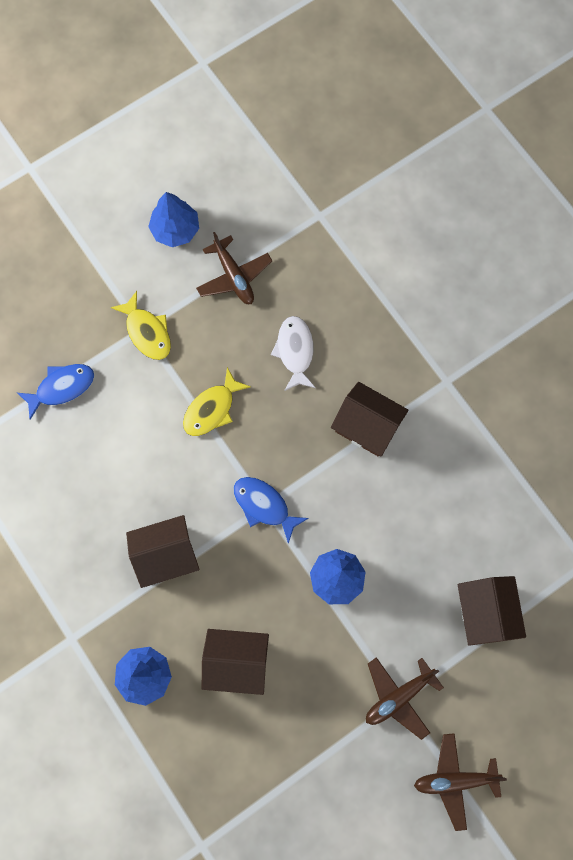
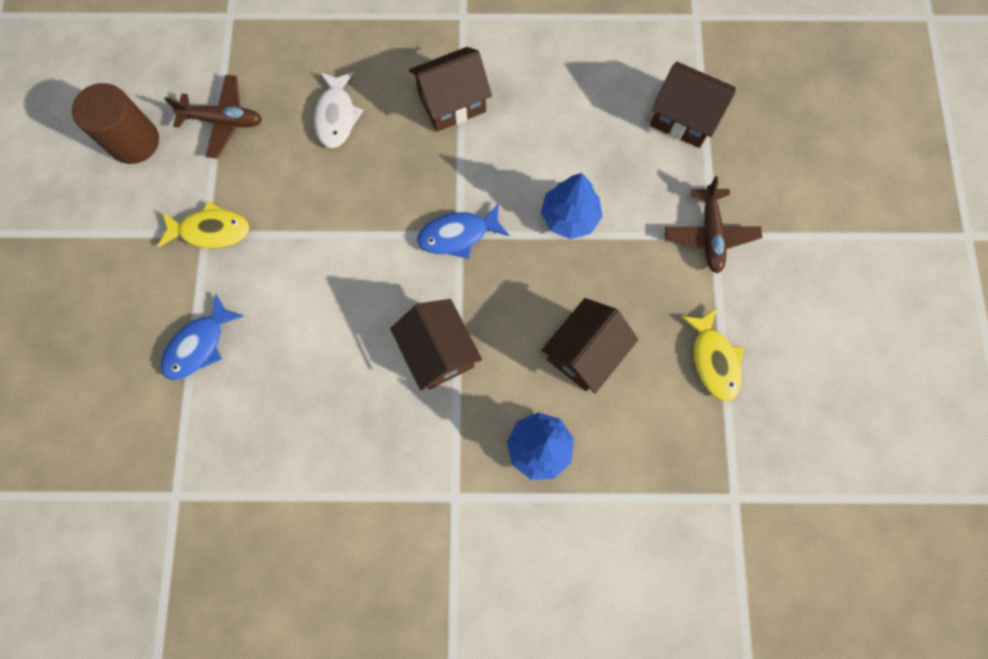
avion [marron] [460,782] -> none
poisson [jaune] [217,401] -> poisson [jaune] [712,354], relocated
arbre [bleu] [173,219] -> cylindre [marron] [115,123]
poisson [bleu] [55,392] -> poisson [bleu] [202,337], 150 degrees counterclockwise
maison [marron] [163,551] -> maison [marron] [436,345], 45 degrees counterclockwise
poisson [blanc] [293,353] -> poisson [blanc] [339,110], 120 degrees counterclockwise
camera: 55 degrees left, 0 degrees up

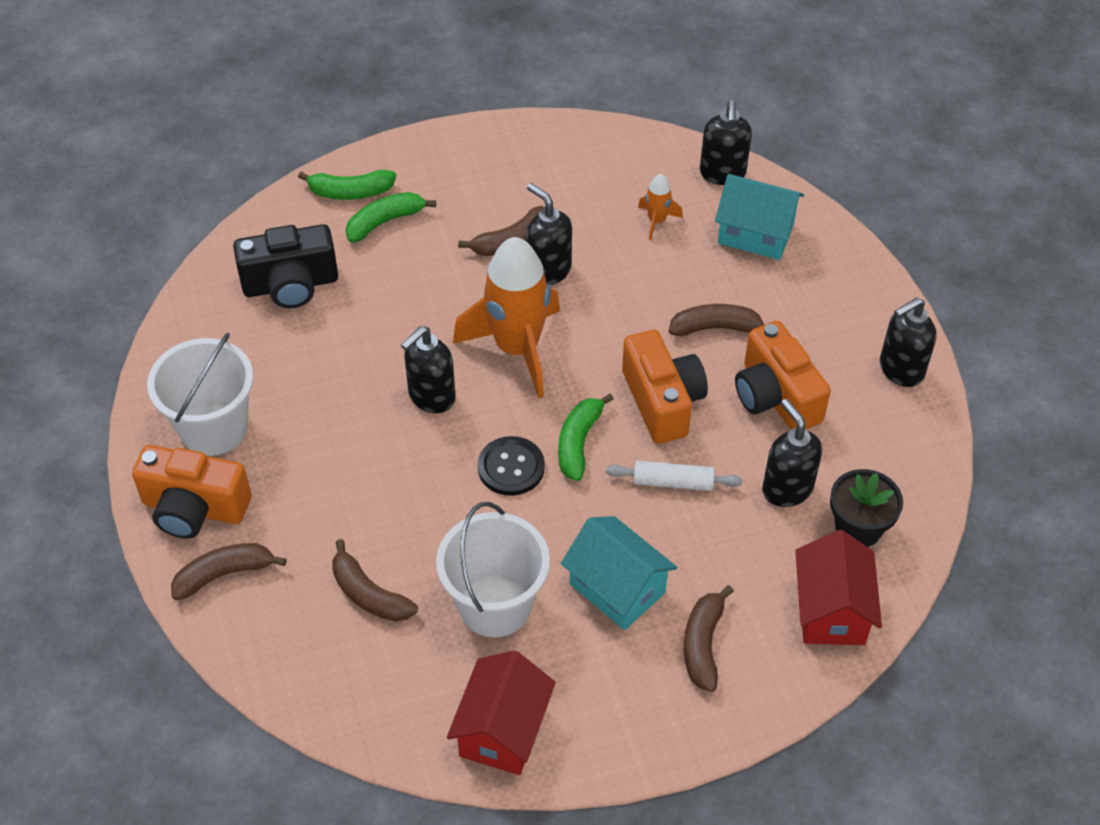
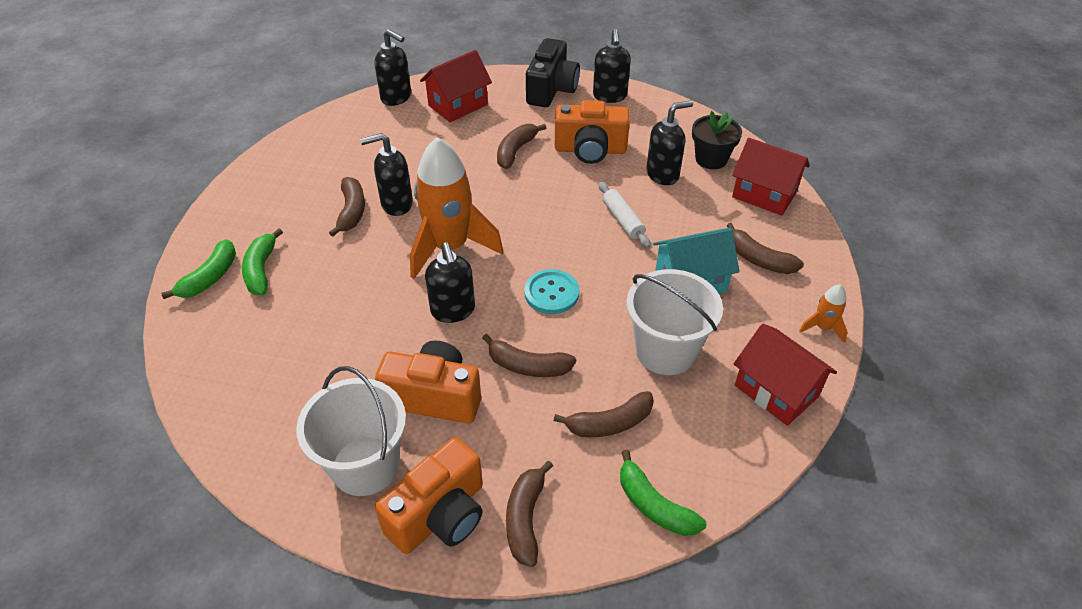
none -> banane [marron] [529,355]
appareil photo [noir] [285,266] -> appareil photo [noir] [553,72], relocated
banane [vert] [585,437] -> banane [vert] [663,493], relocated
appareil photo [orange] [665,387] -> appareil photo [orange] [428,382], relocated
fusée [orange] [660,207] -> fusée [orange] [823,314], relocated
bouton [noir] [511,466] -> bouton [turquoise] [551,291]
maison [turquoise] [759,217] -> maison [rouge] [456,86]
rouleau à pâtisserie [blanc] [674,476] -> rouleau à pâtisserie [blanc] [625,215], 60 degrees counterclockwise
distributeur de savon [noir] [792,453] -> distributeur de savon [noir] [669,142], 150 degrees clockwise
camera: 60 degrees left, 5 degrees down

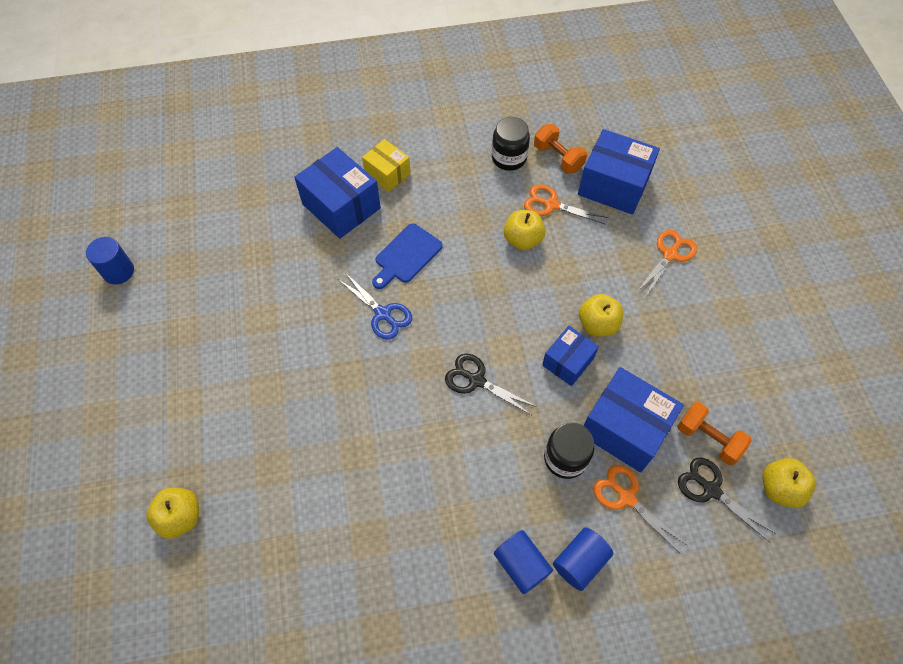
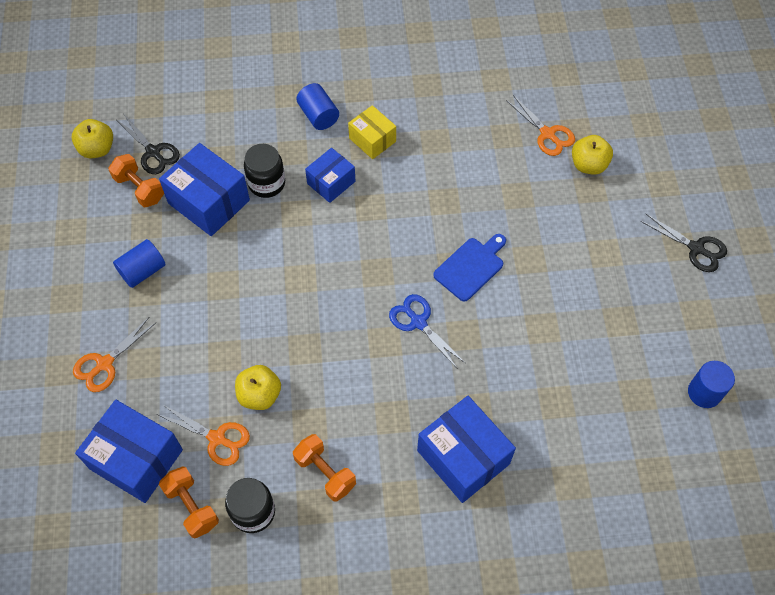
pomme [jaune] [601,315] -> none
none -> haltère [orange] [324,468]
boîte [jaune] [386,165] -> boîte [jaune] [372,132], relocated
planche à découper [bleu] [407,256] -> planche à découper [bleu] [469,267], relocated
ciseaux [noir] [491,384] -> ciseaux [noir] [683,243], relocated
boîte [bleu] [570,356] -> boîte [bleu] [330,175], relocated
cylindre [bleu] [583,559] -> cylindre [bleu] [139,263], relocated
ciseaux [orange] [640,509] -> ciseaux [orange] [540,125], relocated
camera: 175 degrees left, 0 degrees up

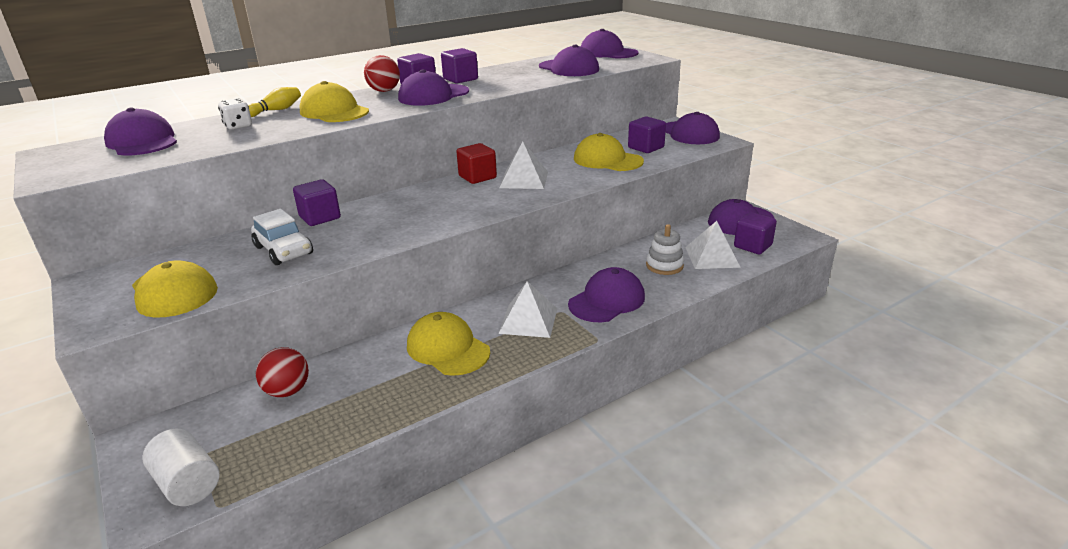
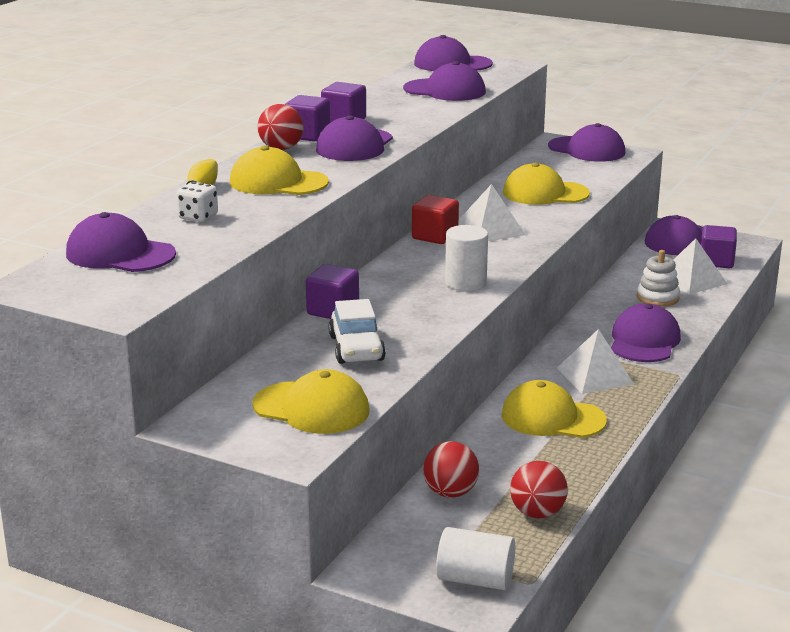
cube [violet] [647,134] -> none
none -> cylindre [blanc] [466,258]
none -> balle [rouge] [539,490]
voiture [blanc] [282,237] -> voiture [blanc] [357,331], 60 degrees clockwise
camera: 30 degrees left, 5 degrees down

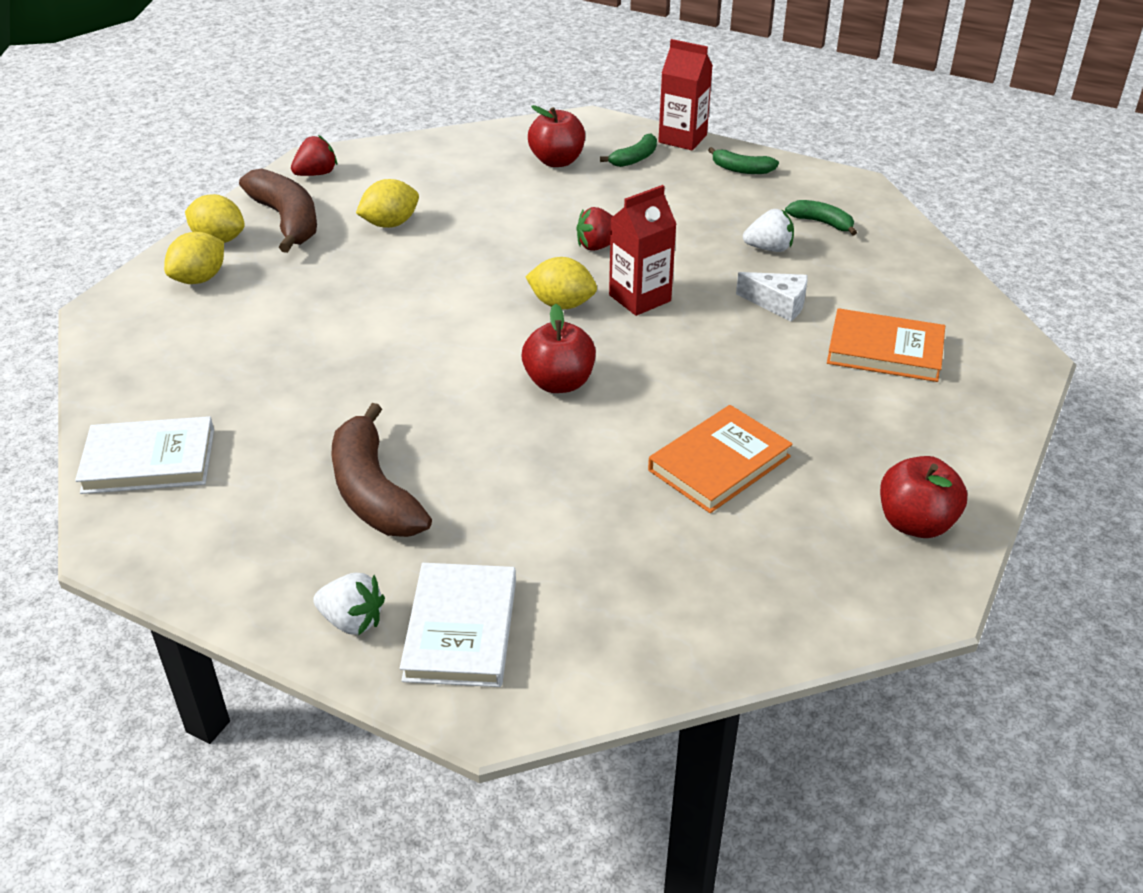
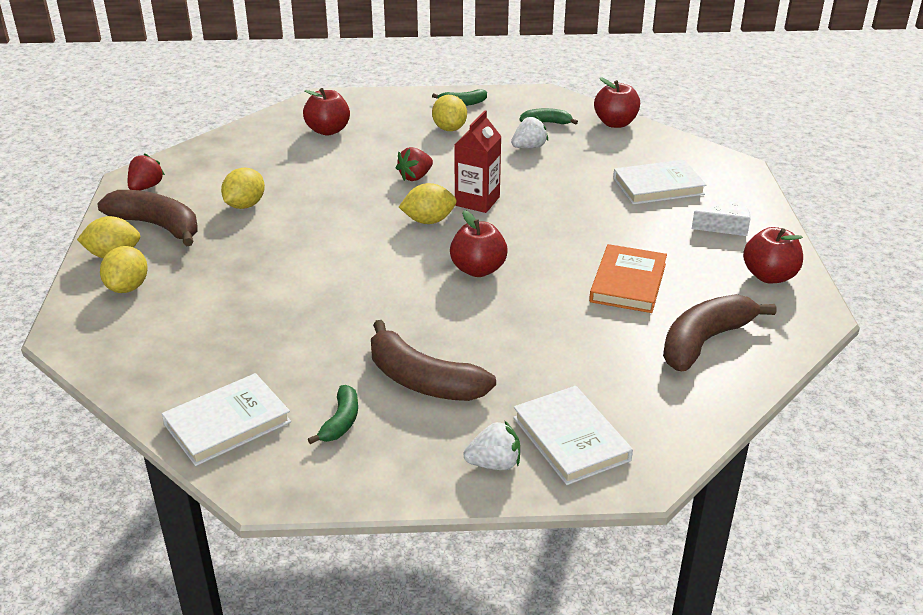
brique de lait [rouge] [685,94] -> none
none -> citron [jaune] [449,113]
none -> pomme [rouge] [617,103]
none -> banane [marron] [719,332]
banane [vert] [628,150] -> banane [vert] [333,414], relocated
fromage [blanc] [772,296] -> fromage [blanc] [721,217], relocated
livre [orange] [886,345] -> livre [blanc] [660,182]
camera: 30 degrees left, 5 degrees down

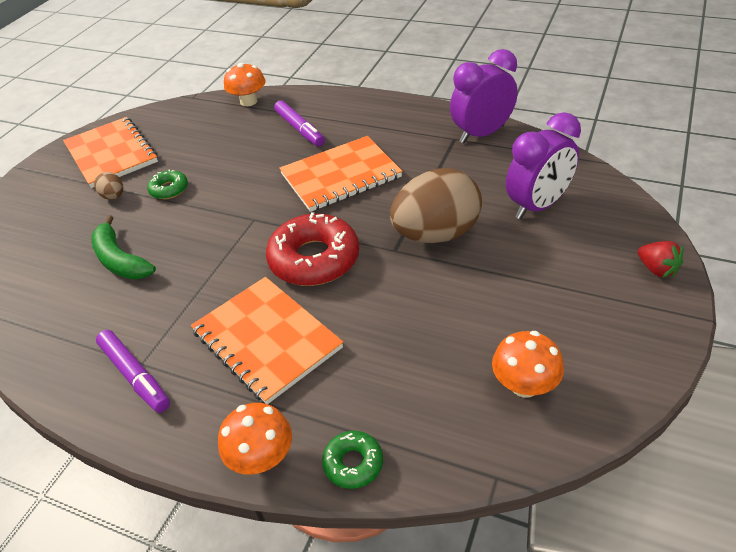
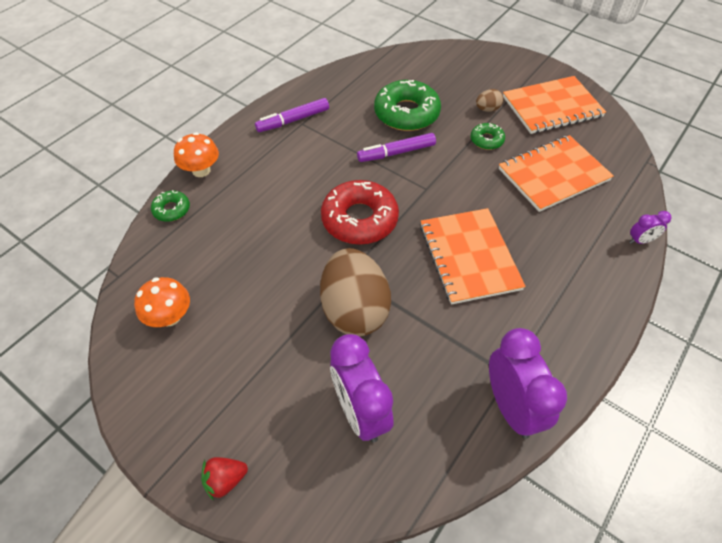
champignon [orange] [244,84] -> none
none -> réveil [violet] [650,227]
carnet [orange] [267,340] -> carnet [orange] [556,173], relocated
feutre [violet] [299,123] -> feutre [violet] [396,147], relocated
banane [vert] [123,247] -> beignet [vert] [407,105]
camera: 100 degrees right, 10 degrees up

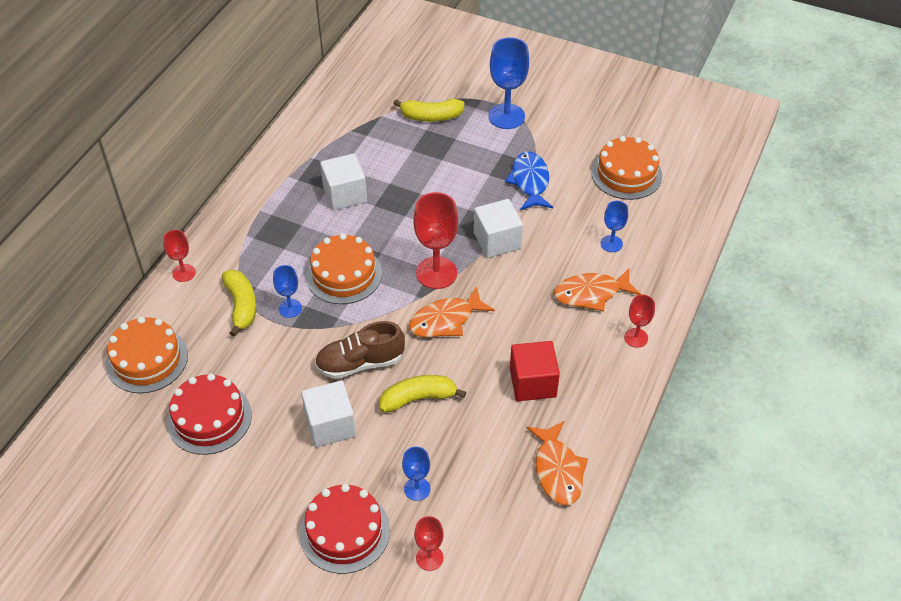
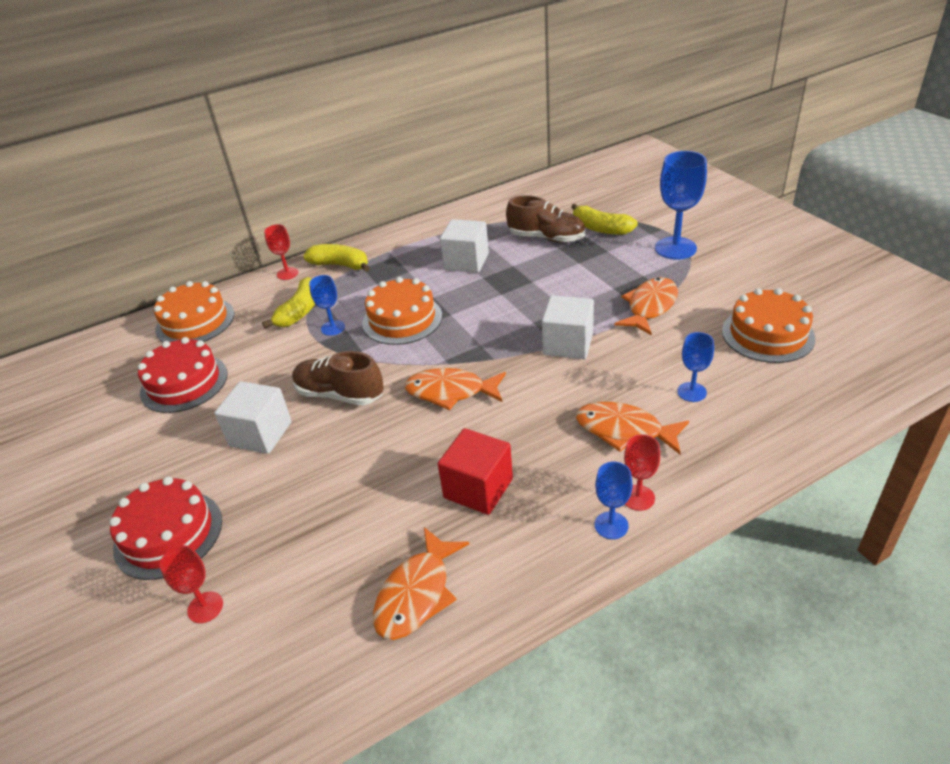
verre à pied [rouge] [435,240] -> none
none -> chaussure [marron] [545,219]
banane [jaune] [423,393] -> banane [jaune] [336,258], relocated
verre à pied [bleu] [416,474] -> verre à pied [bleu] [614,500], relocated
poisson [bleu] [529,180] -> poisson [orange] [646,306]
camera: 40 degrees right, 10 degrees down

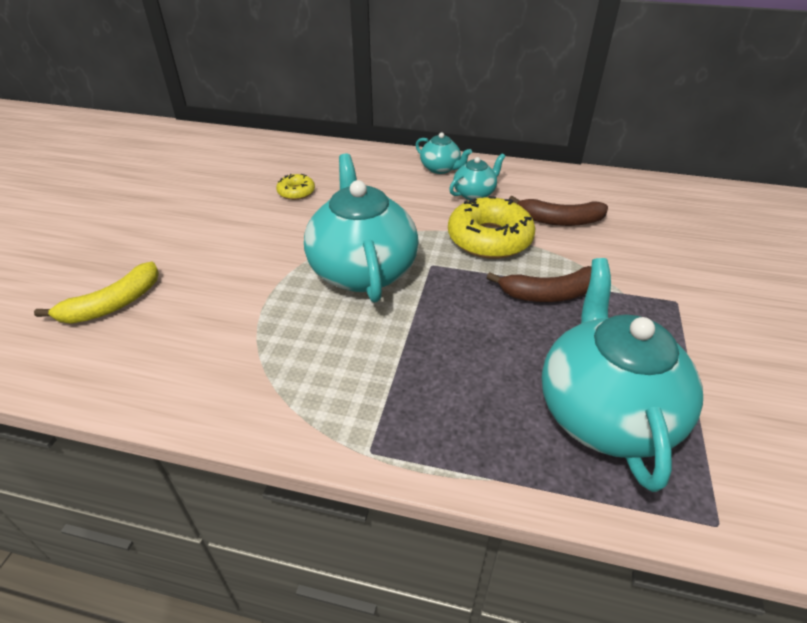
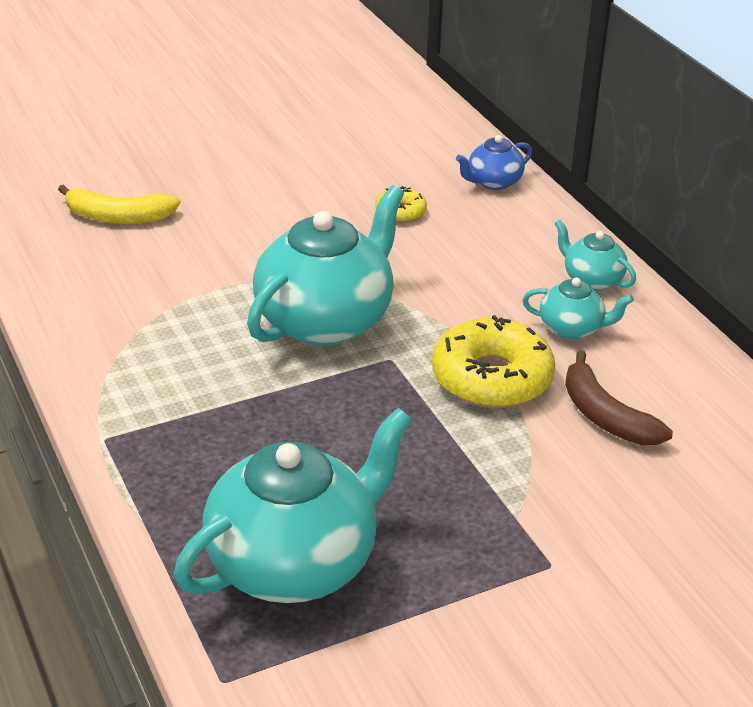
banane [marron] [539,284] -> none
none -> théière [bleu] [494,162]
théière [turquoise] [444,153] -> théière [turquoise] [595,255], 135 degrees clockwise
camera: 50 degrees right, 5 degrees down

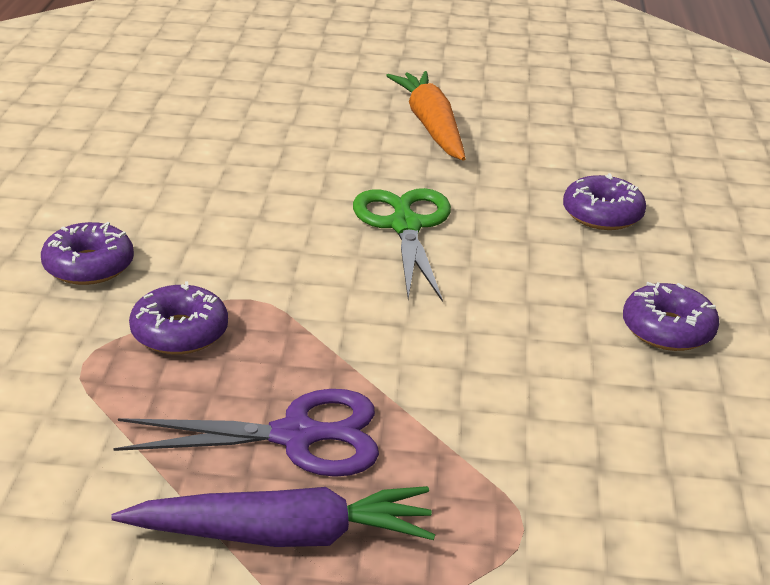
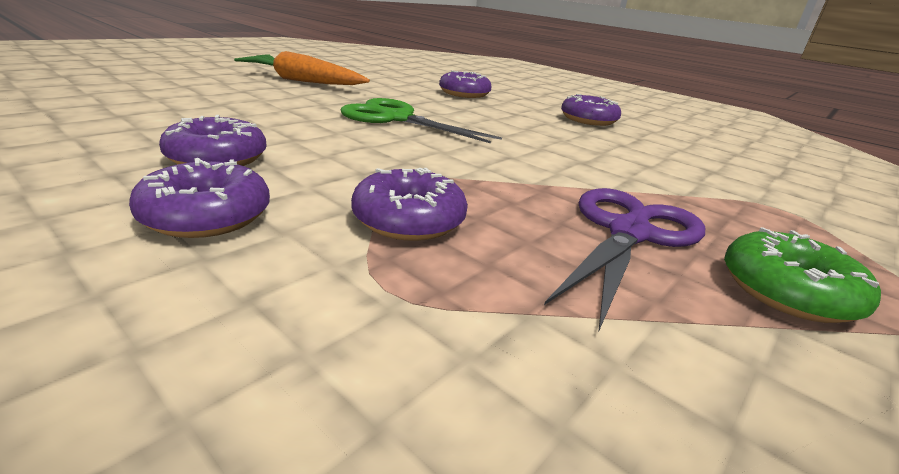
none -> beignet [violet] [213,140]
carotte [violet] [273,516] -> beignet [vert] [802,275]
camera: 55 degrees left, 5 degrees down

